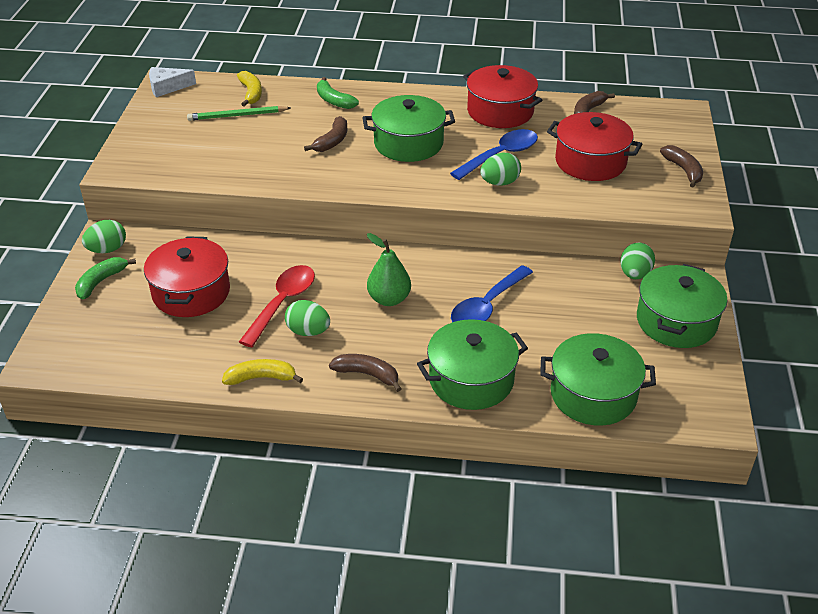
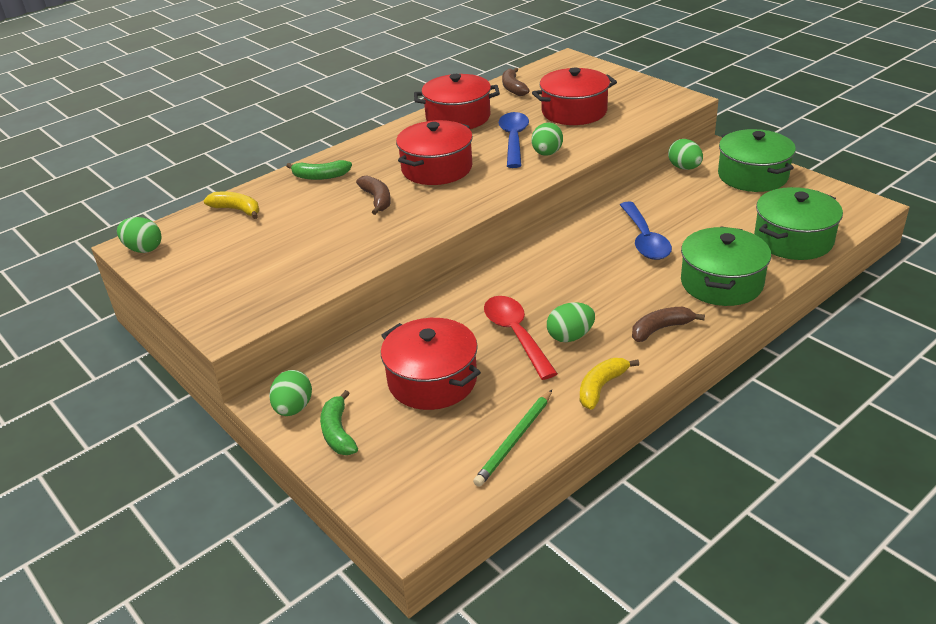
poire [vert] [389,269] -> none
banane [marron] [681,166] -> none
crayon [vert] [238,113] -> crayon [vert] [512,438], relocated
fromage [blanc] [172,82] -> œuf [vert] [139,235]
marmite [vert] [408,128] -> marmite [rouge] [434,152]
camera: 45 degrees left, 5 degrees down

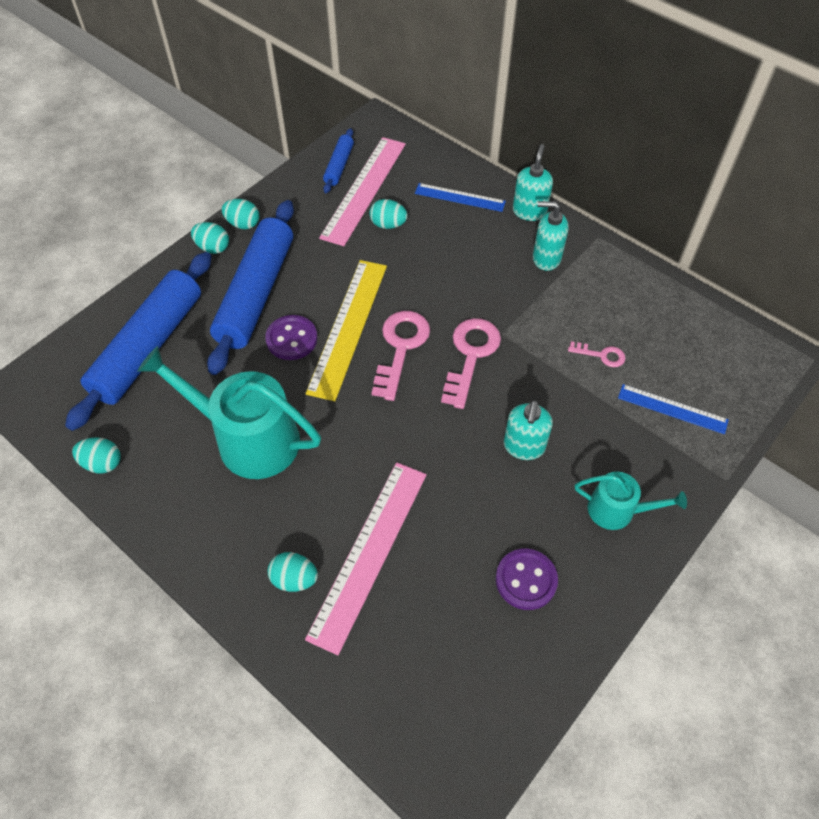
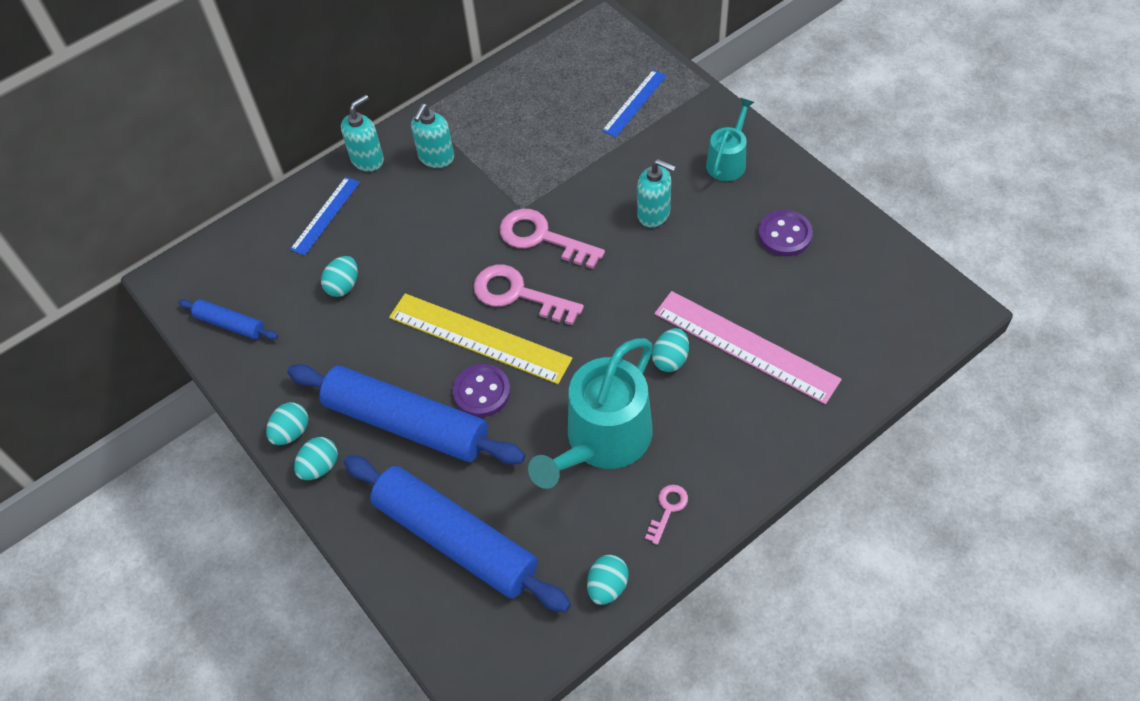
règle [rose] [362,191] -> none
œuf [turquoise] [293,572] -> œuf [turquoise] [670,350], relocated
clé [rose] [596,354] -> clé [rose] [666,515], relocated
distributeur de savon [turquoise] [533,182] -> distributeur de savon [turquoise] [362,133], 105 degrees clockwise
camera: 75 degrees left, 0 degrees up

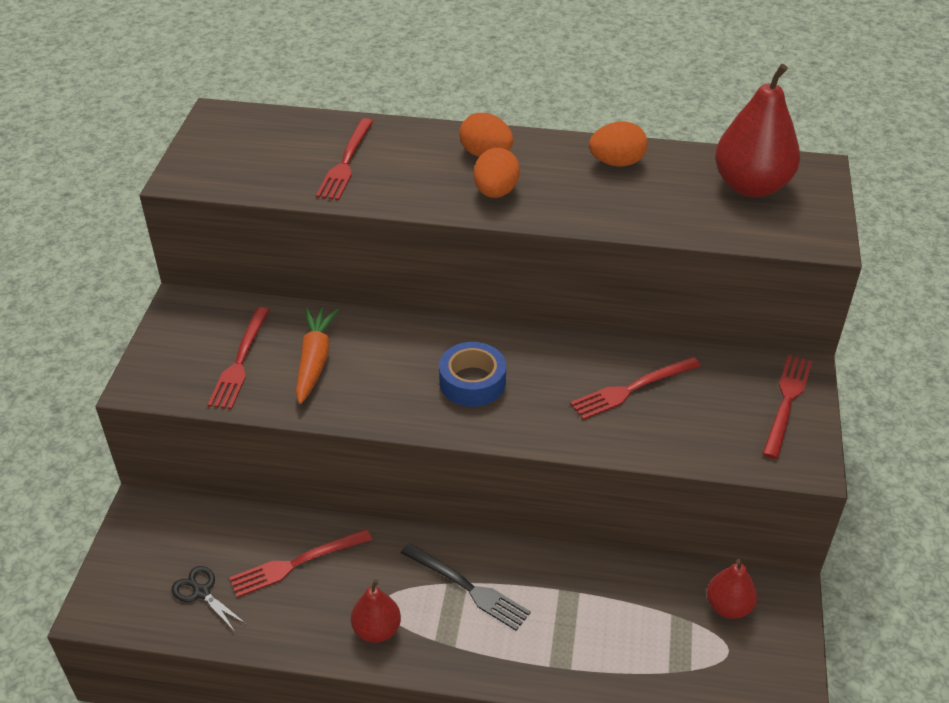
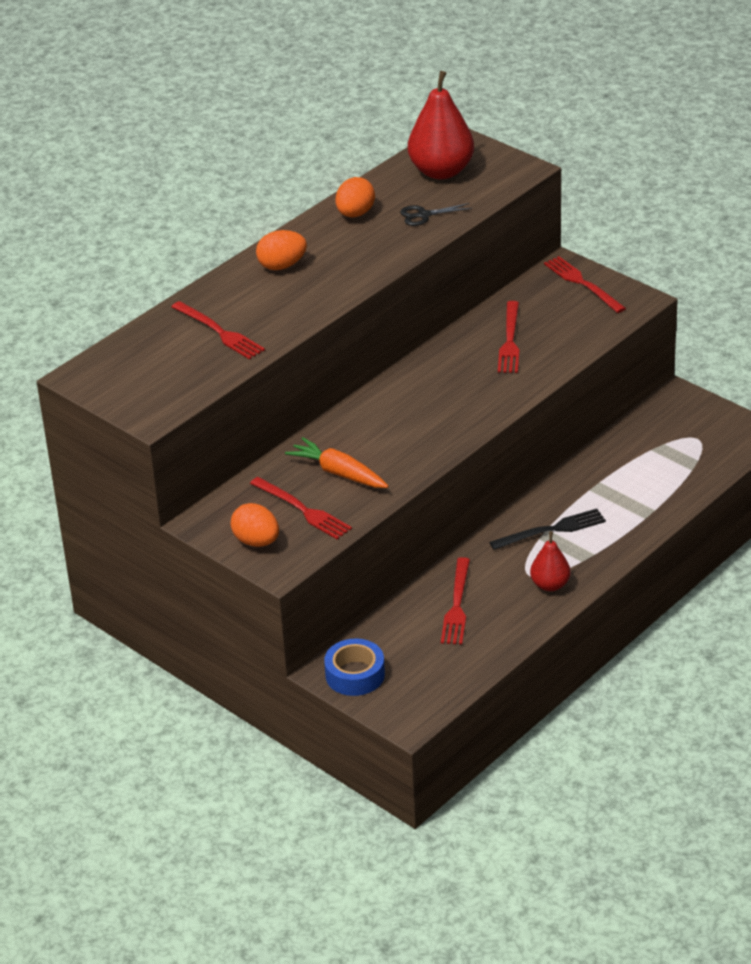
poire [rouge] [732,589] -> none
ciseaux [noir] [208,599] -> ciseaux [noir] [436,214], relocated
ruban adhésif [bleu] [472,374] -> ruban adhésif [bleu] [354,667], relocated
œuf [orange] [497,173] -> œuf [orange] [254,525], relocated
camera: 55 degrees left, 5 degrees down

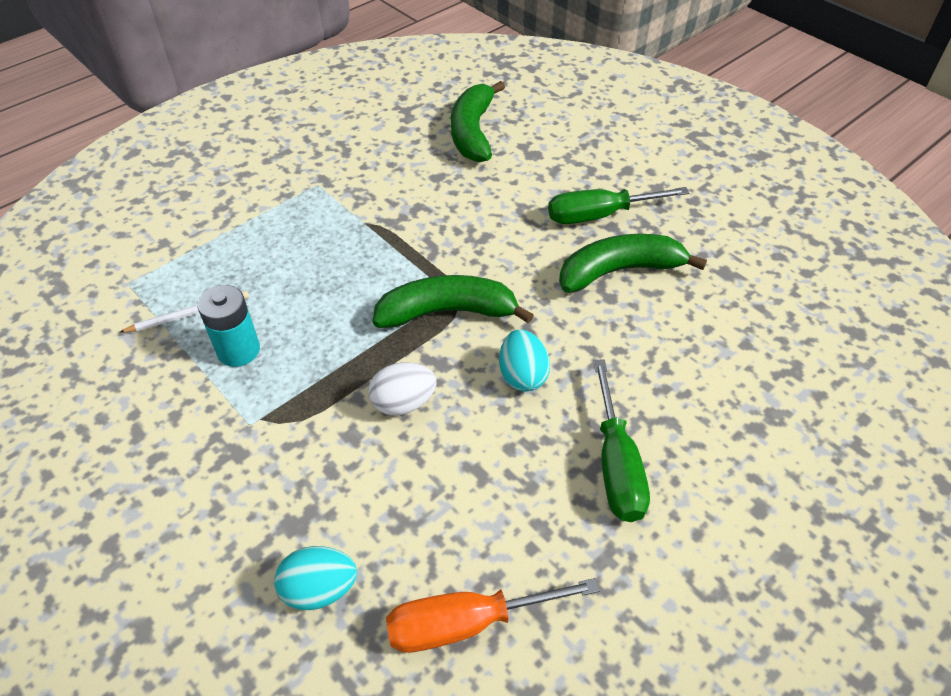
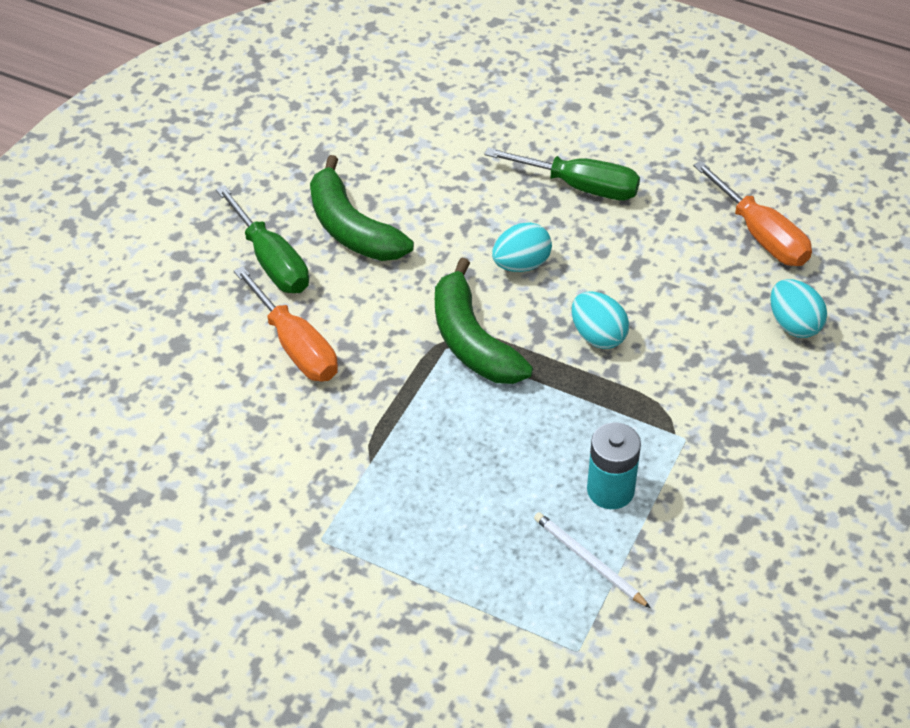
banane [vert] [478,121] -> none
none -> tournevis [orange] [286,324]
œuf [blanc] [402,389] -> œuf [turquoise] [600,320]
tournevis [vert] [621,440] -> tournevis [vert] [562,173], 45 degrees clockwise
camera: 110 degrees left, 0 degrees up

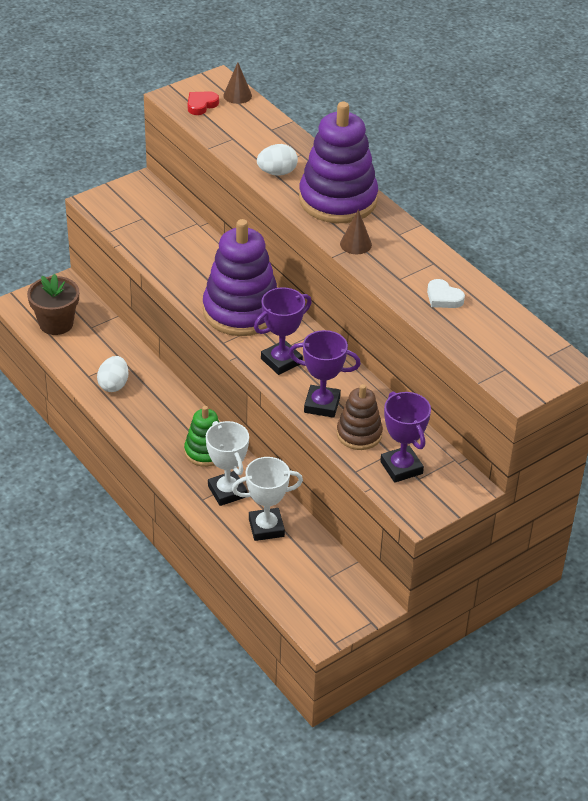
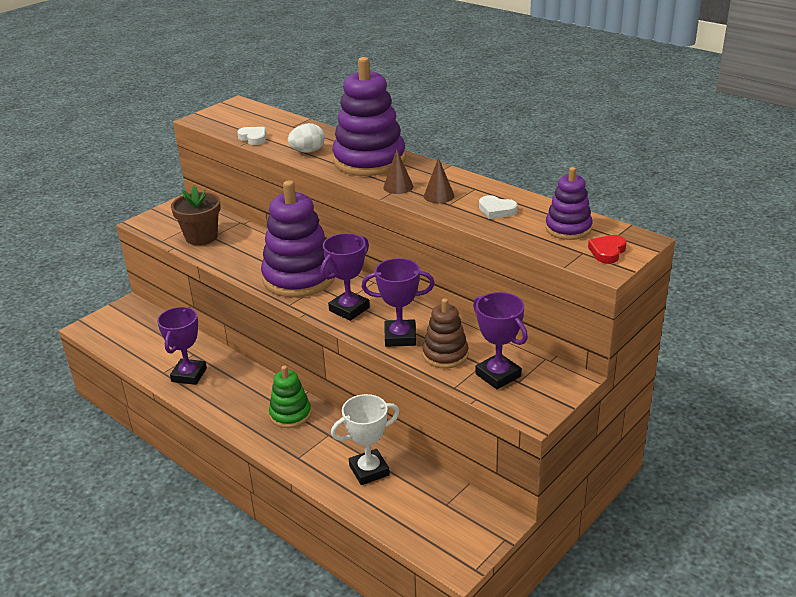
trophée [blanc] [227,463] -> none
none -> cœur [blanc] [251,136]
none -> jouet à empiler [violet] [569,203]
pot de fleurs [marron] [53,304] -> pot de fleurs [marron] [196,215], relocated
cœur [rouge] [203,103] -> cœur [rouge] [607,249], relocated
cône [marron] [237,83] -> cône [marron] [439,180], relocated
œuf [blanc] [113,374] -> trophée [violet] [182,346]
camera: 10 degrees left, 10 degrees down

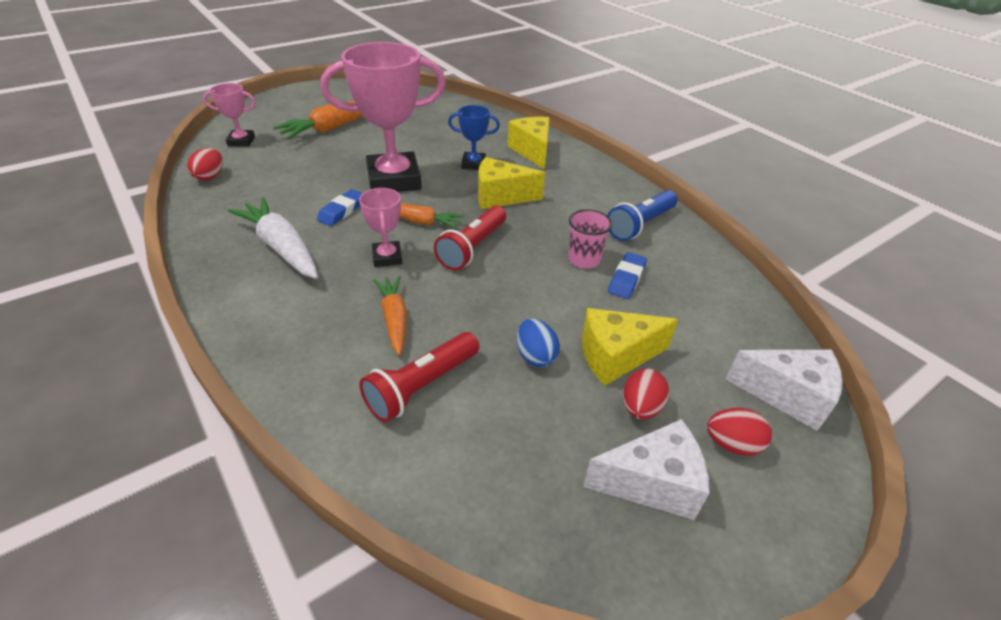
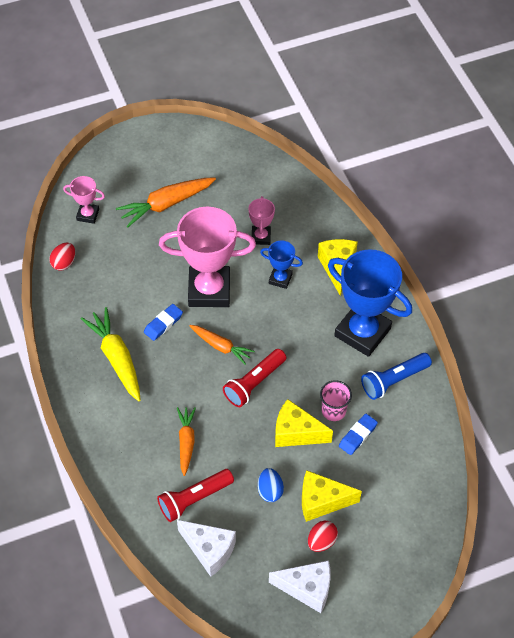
œuf [rouge] [739,432] -> none
none -> trophée [bleu] [370,303]
trophée [rose] [380,227] -> trophée [rose] [261,220], relocated
fromage [jaune] [511,183] -> fromage [jaune] [304,423], relocated
fromage [blanc] [784,390] -> fromage [blanc] [206,548], relocated
carotte [blanc] [273,238] -> carotte [jaune] [111,354]
camera: 15 degrees right, 15 degrees up

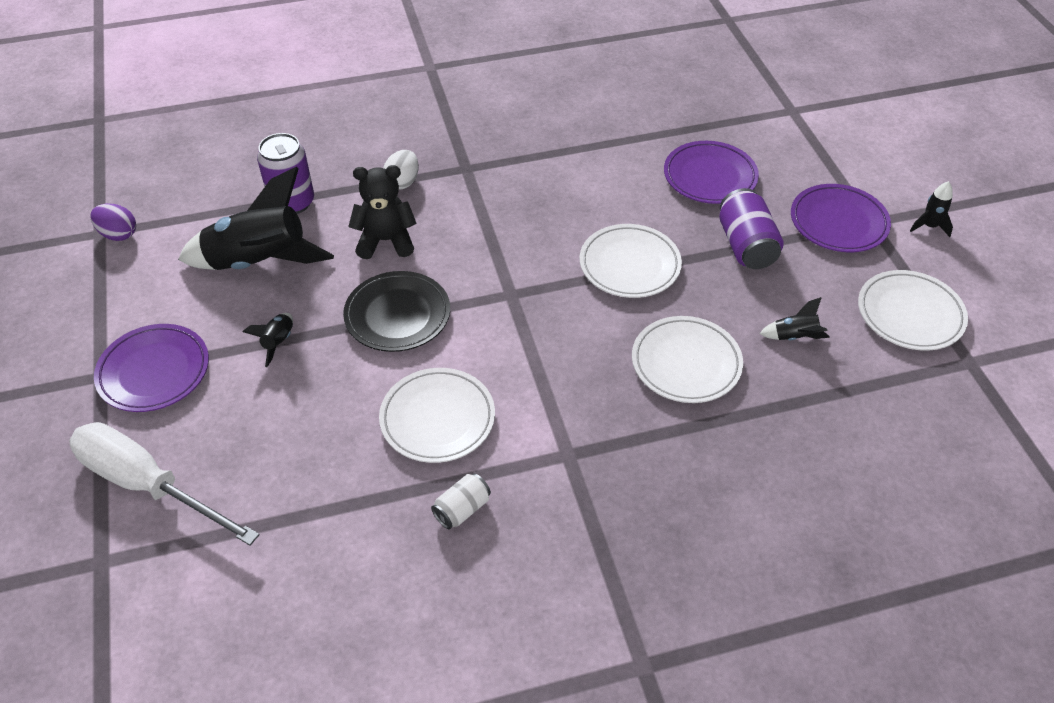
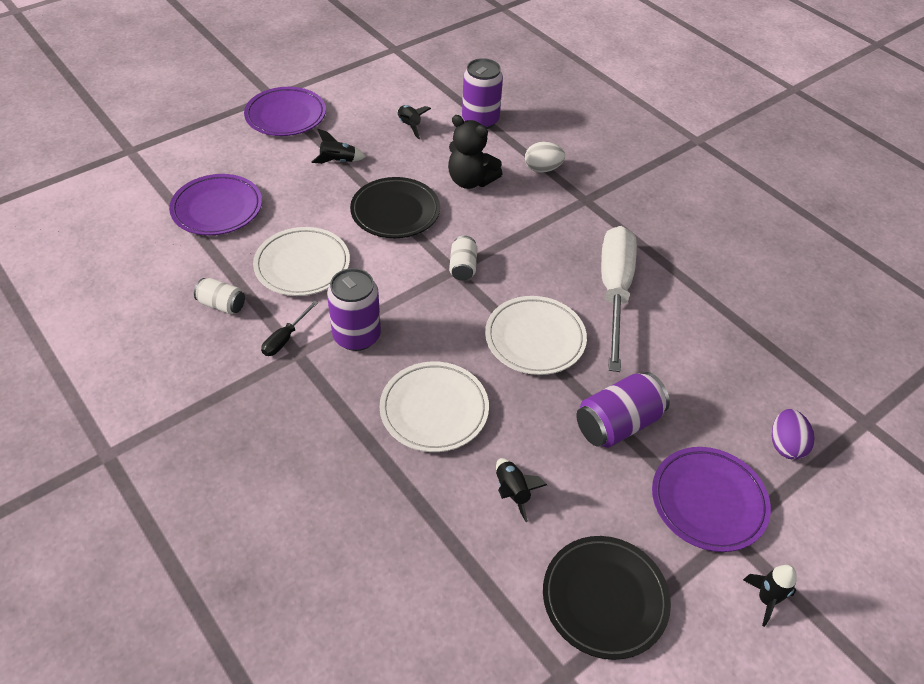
none -> tournevis [noir] [290,328]
none -> canette [violet] [354,309]
none -> canette [blanc] [463,258]
tournevis [blanc] [164,484] -> tournevis [blanc] [619,299], relocated
œuf [violet] [113,222] -> œuf [violet] [793,434], relocated
assiette [violet] [711,172] -> assiette [violet] [215,204], relocated
assiette [blanc] [913,310] -> assiette [noir] [607,598]
ours en peluche [noir] [382,212] -> ours en peluche [noir] [475,152], 150 degrees clockwise
fusée [noir] [256,218] -> fusée [noir] [414,122], x0.42
camera: 65 degrees right, 0 degrees up

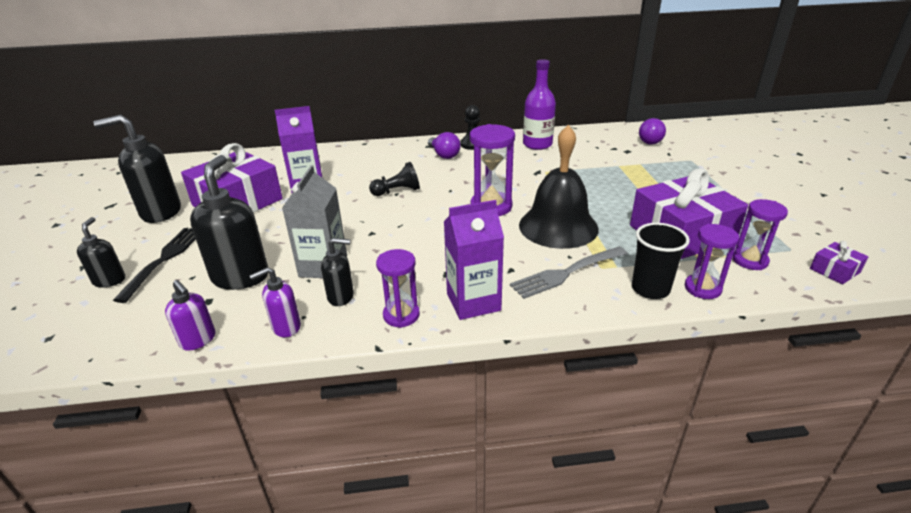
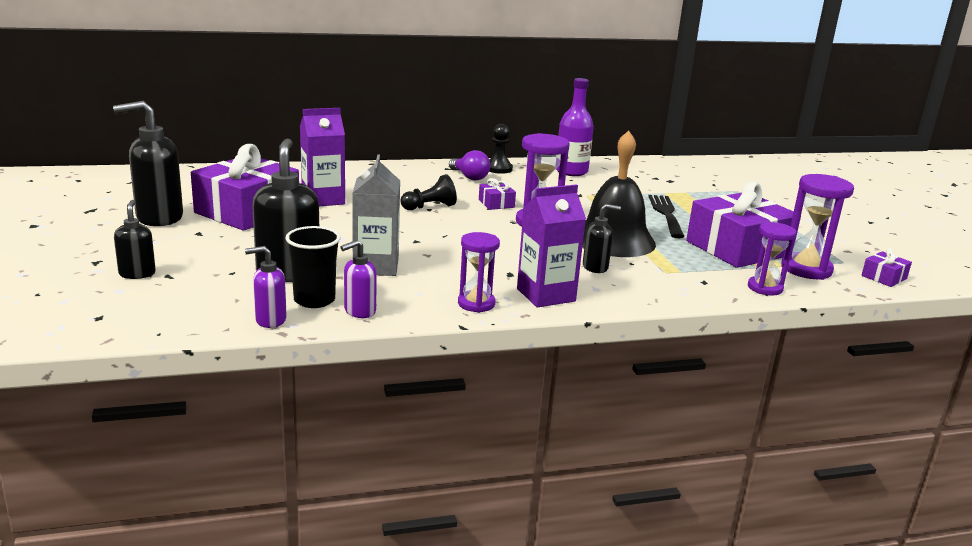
fourchette [gris] [569,273] -> none
ampoule [violet] [652,131] -> none
none -> cadeau [violet] [497,194]
fourchette [noir] [154,265] -> fourchette [noir] [666,216], relocated
distributeur de savon [noir] [337,272] -> distributeur de savon [noir] [602,238], relocated
gobelet [noir] [661,261] -> gobelet [noir] [313,267], relocated
distributeur de savon [violet] [190,315] -> distributeur de savon [violet] [266,287], 135 degrees clockwise
sablier [violet] [760,234] -> sablier [violet] [817,227], x1.51
camera: 10 degrees left, 10 degrees down

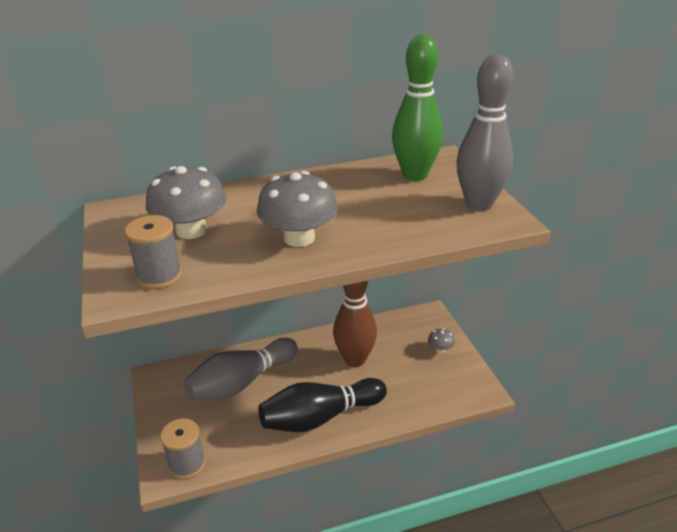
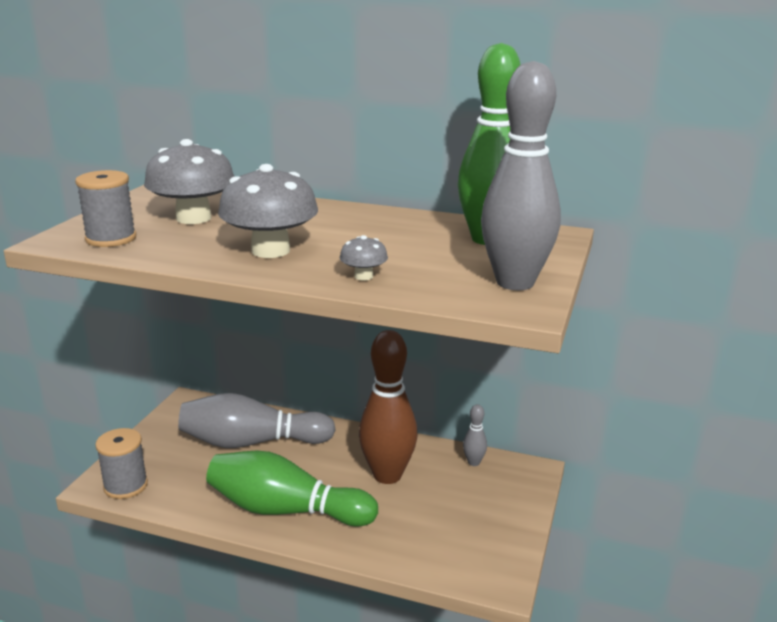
none -> quille [gris] [475,435]
champignon [gris] [441,340] -> champignon [gris] [364,258], relocated
quille [noir] [322,405] -> quille [vert] [292,488]
camera: 35 degrees right, 10 degrees down

